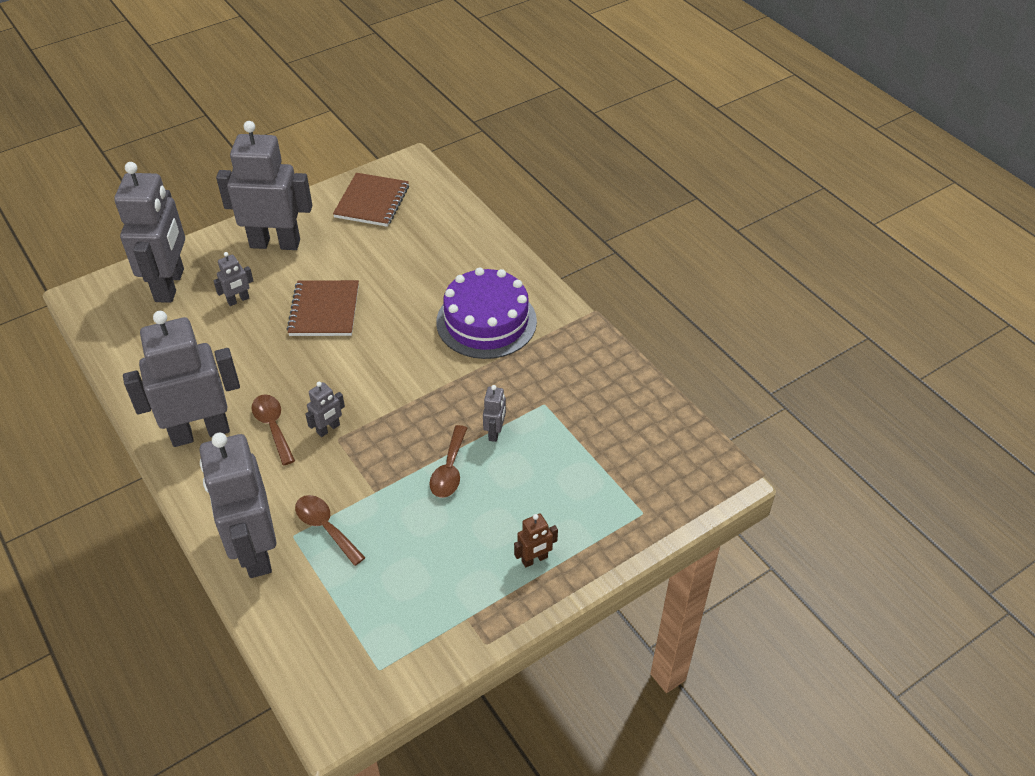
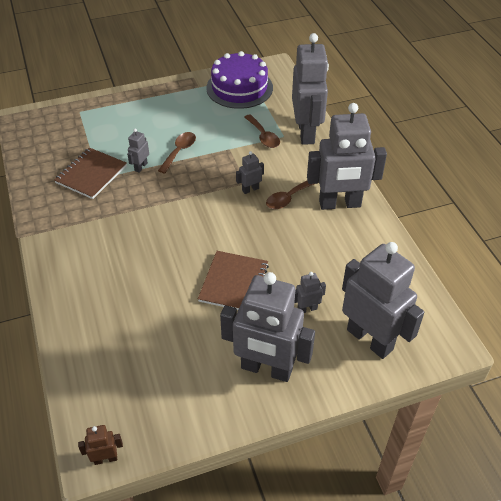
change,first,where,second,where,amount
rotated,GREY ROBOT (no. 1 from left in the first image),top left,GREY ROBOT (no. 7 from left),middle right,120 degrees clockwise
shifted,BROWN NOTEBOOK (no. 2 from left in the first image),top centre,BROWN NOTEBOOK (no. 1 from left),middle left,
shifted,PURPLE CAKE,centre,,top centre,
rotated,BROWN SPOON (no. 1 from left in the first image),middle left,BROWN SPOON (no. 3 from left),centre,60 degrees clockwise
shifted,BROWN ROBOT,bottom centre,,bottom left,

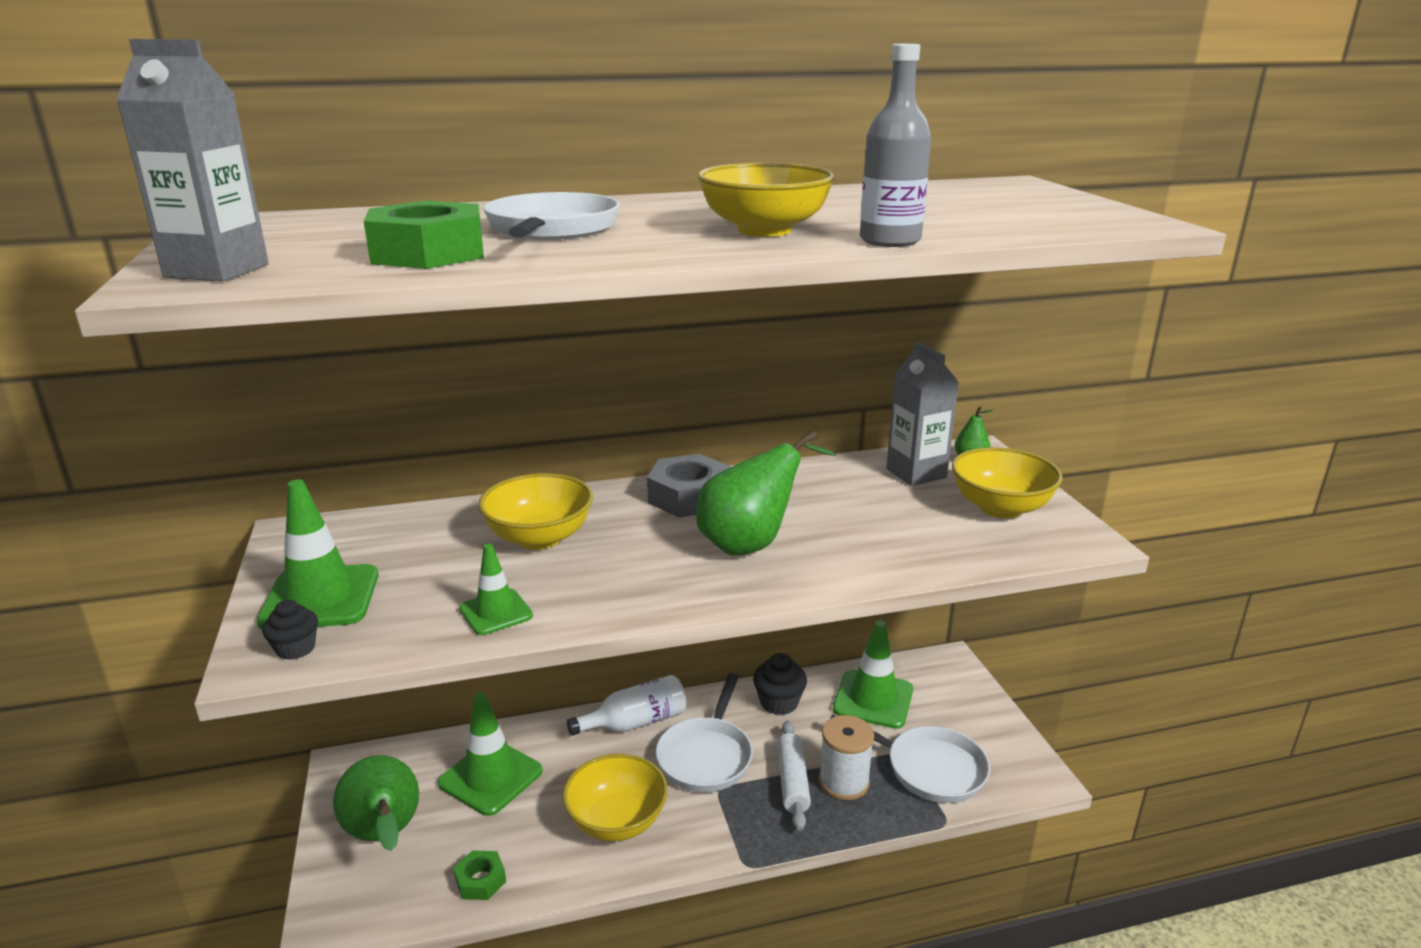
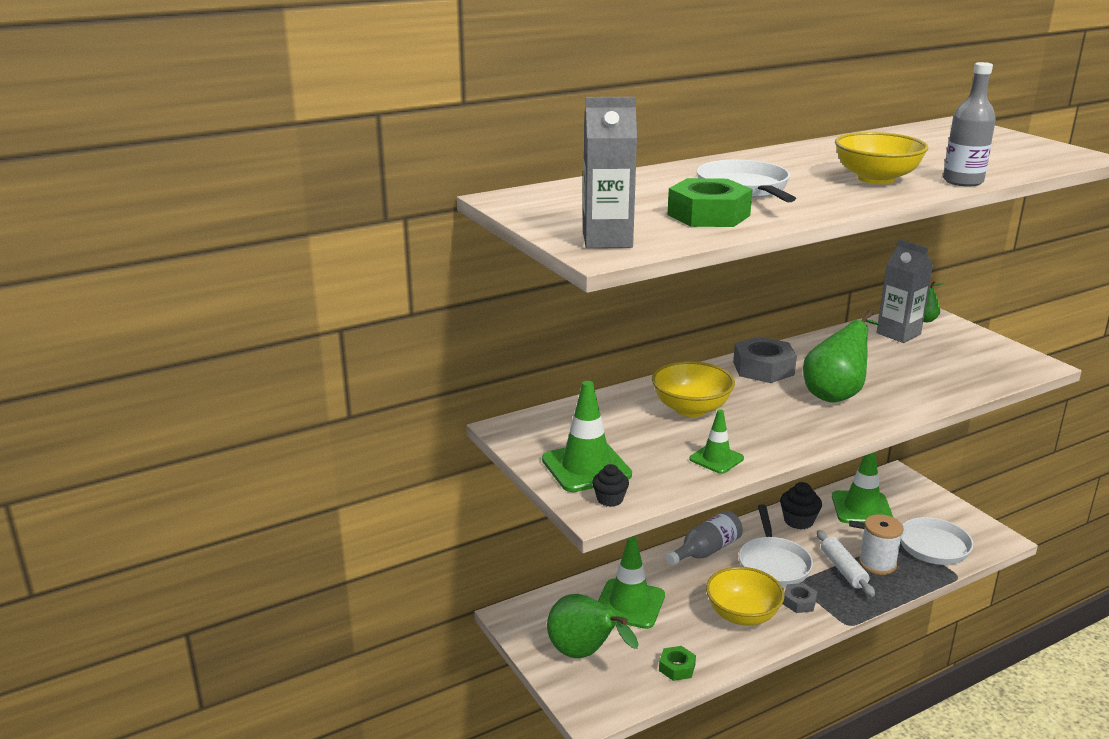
change,first,where,second,where,amount
gone,YELLOW BOWL (no. 4 from left),middle right,,,
repainted,WHITE BOTTLE,bottom centre,GREY BOTTLE (no. 1 from left),bottom centre,
new,,,GREY NUT (no. 2 from left),bottom right,

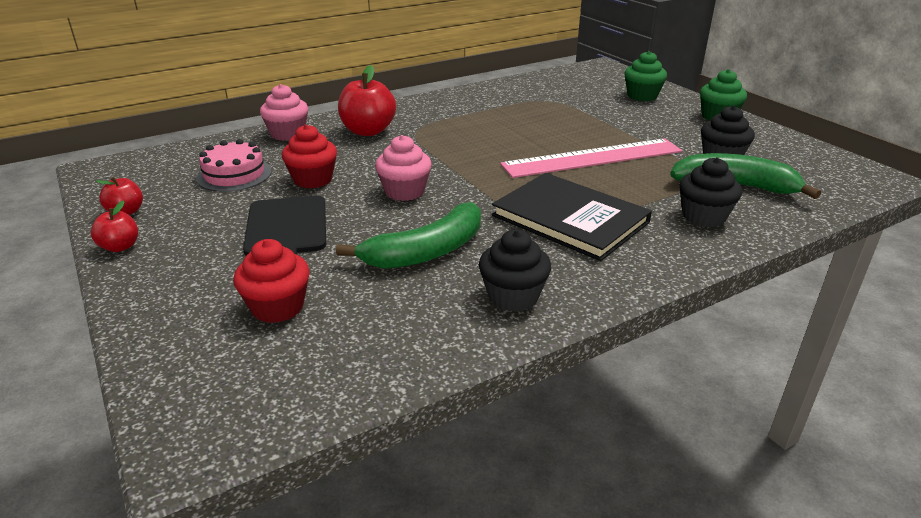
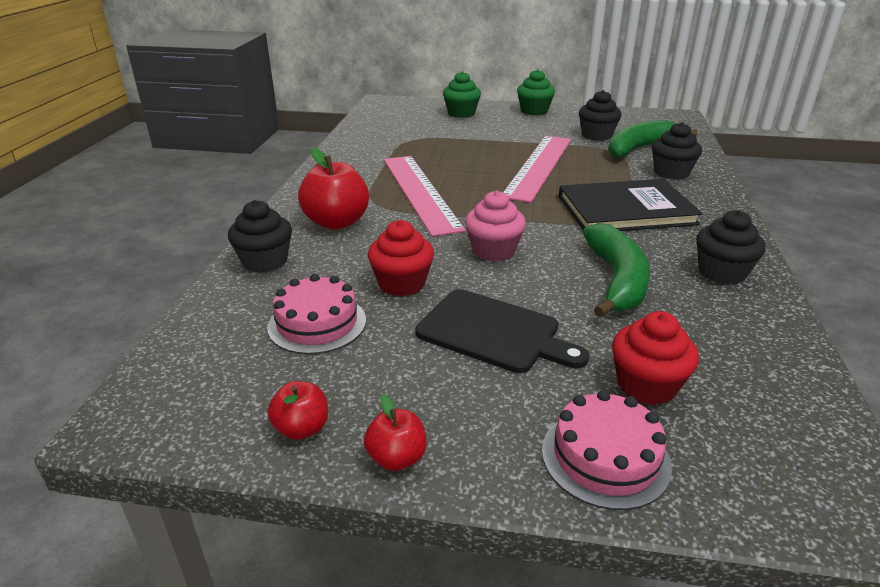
change,first,where,second,where,amount
repainted,PINK CUPCAKE (no. 1 from left),top left,BLACK CUPCAKE (no. 1 from left),middle left,
new,,,PINK RULER (no. 1 from left),centre,
new,,,PINK CAKE (no. 2 from left),bottom right,

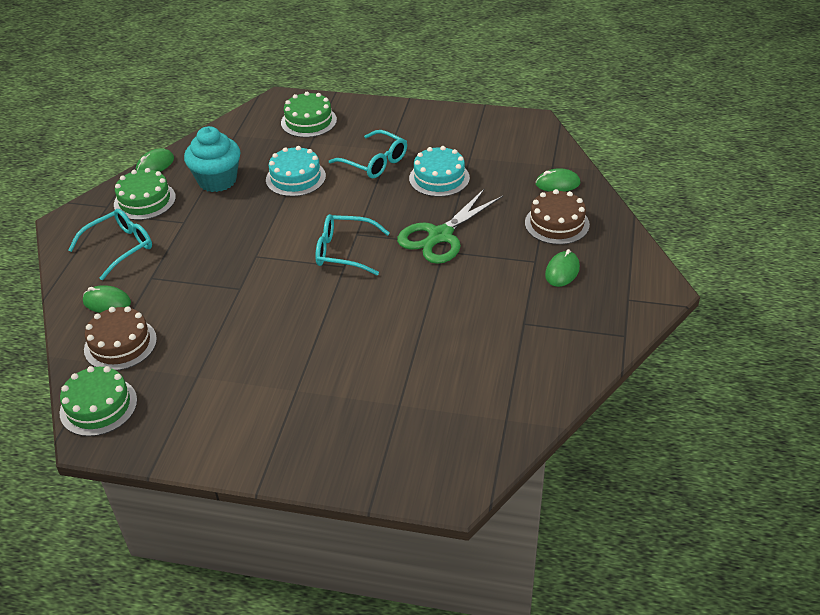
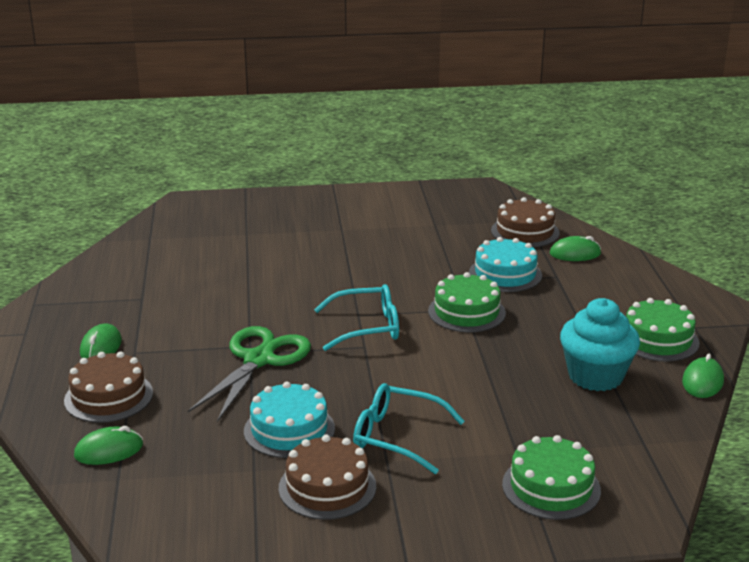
change,first,where,second,where,amount
shifted,TURQUOISE CAKE (no. 1 from left in the first image),top centre,TURQUOISE CAKE (no. 2 from left),middle right,
gone,TURQUOISE GLASSES (no. 1 from left),middle left,,,
shifted,GREEN CAKE (no. 1 from left),middle left,,centre,
new,,,BROWN CAKE (no. 2 from left),bottom centre,

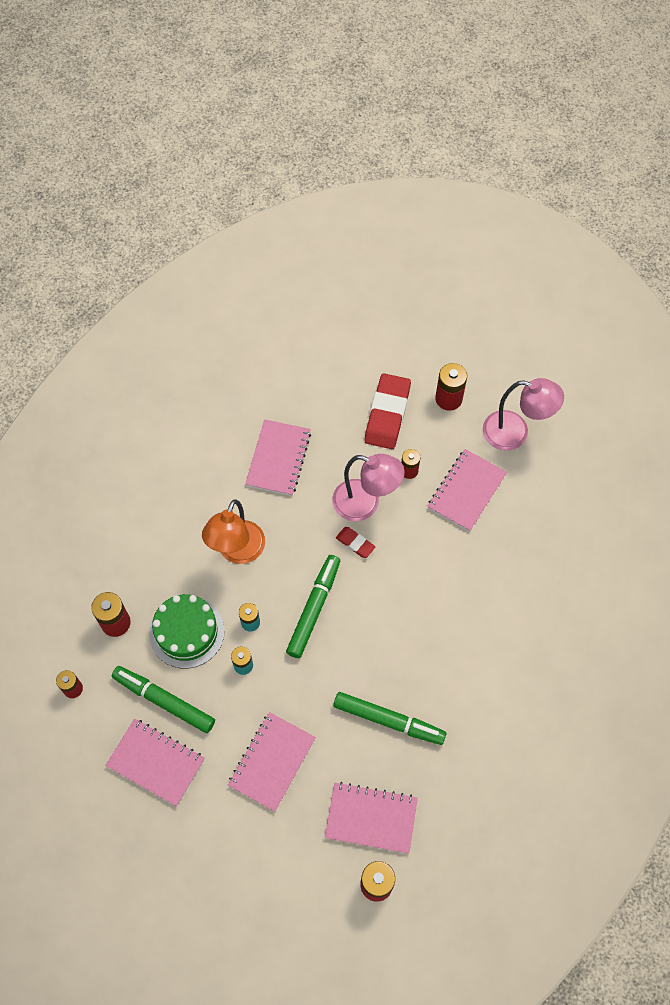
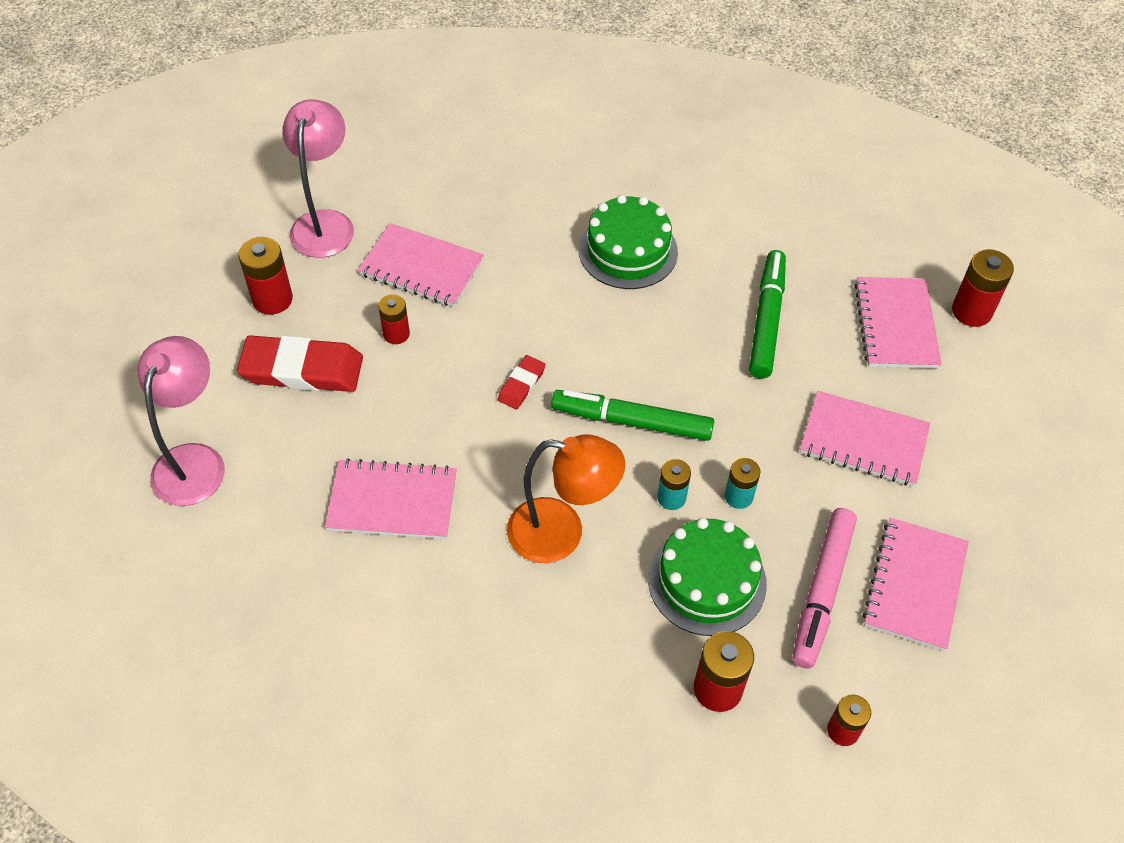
change,first,where,second,where,amount
shifted,PINK LAMP (no. 1 from left),centre,,middle left,
repainted,GREEN MARKER (no. 1 from left),bottom left,PINK MARKER,bottom right,
new,,,GREEN CAKE (no. 1 from left),top centre,

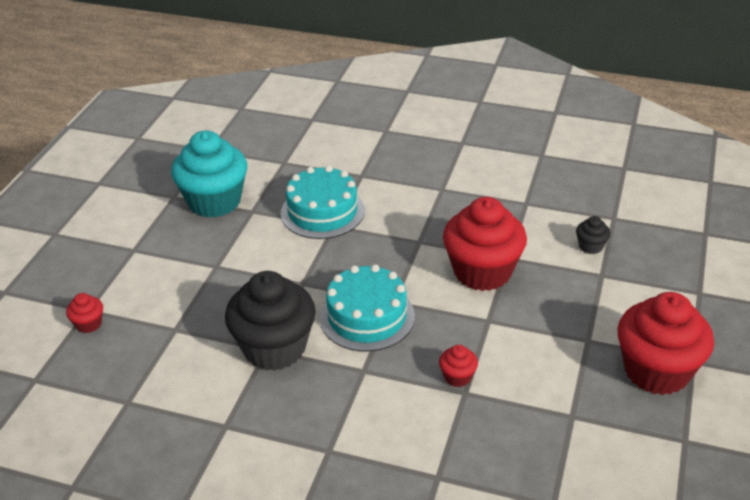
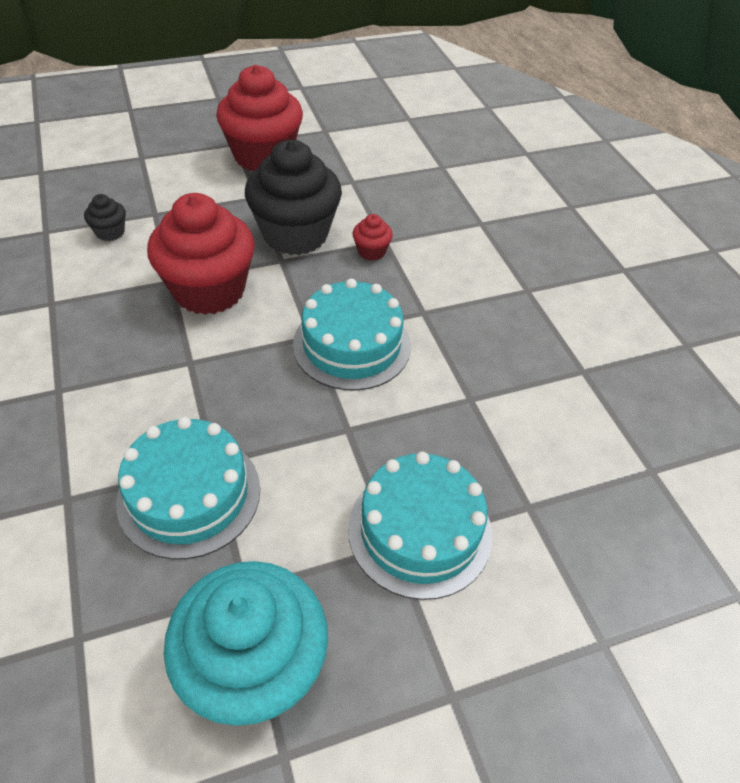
change,first,where,second,where,amount
shifted,BLACK CUPCAKE (no. 1 from left in the first image),centre,BLACK CUPCAKE (no. 2 from left),top centre,
gone,RED CUPCAKE (no. 1 from left),middle left,,,
new,,,TURQUOISE CAKE (no. 3 from left),bottom centre,

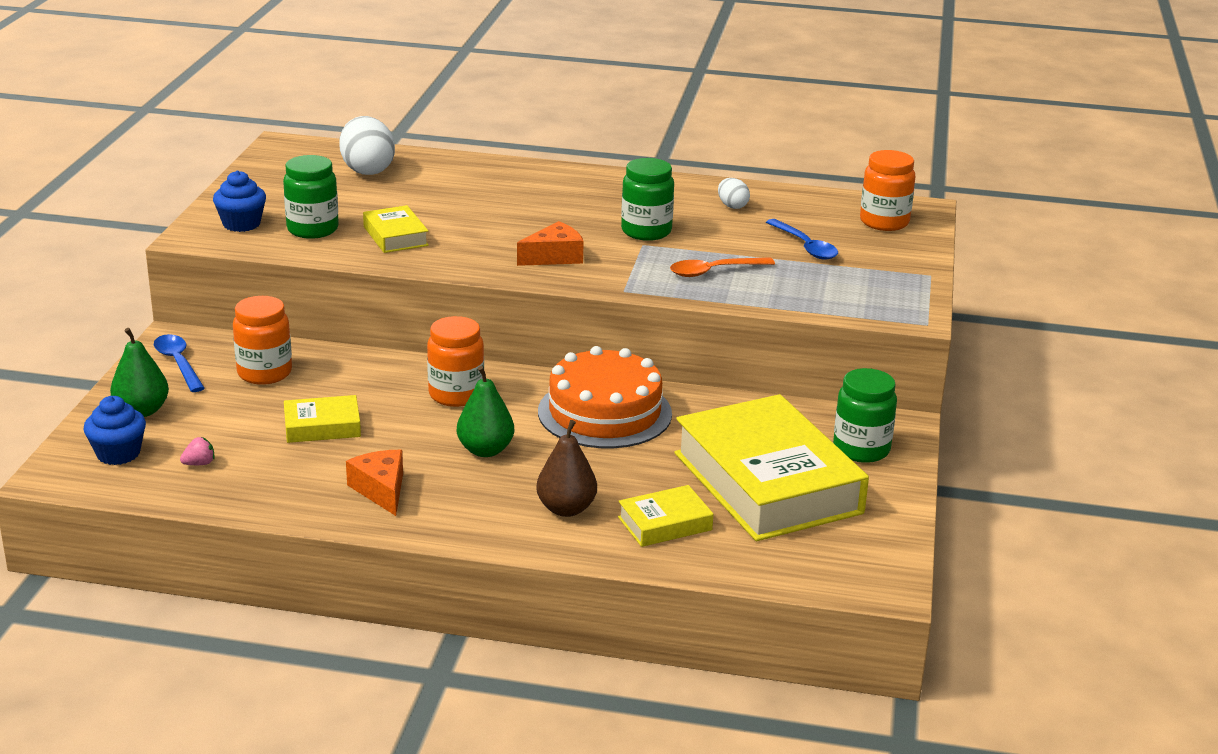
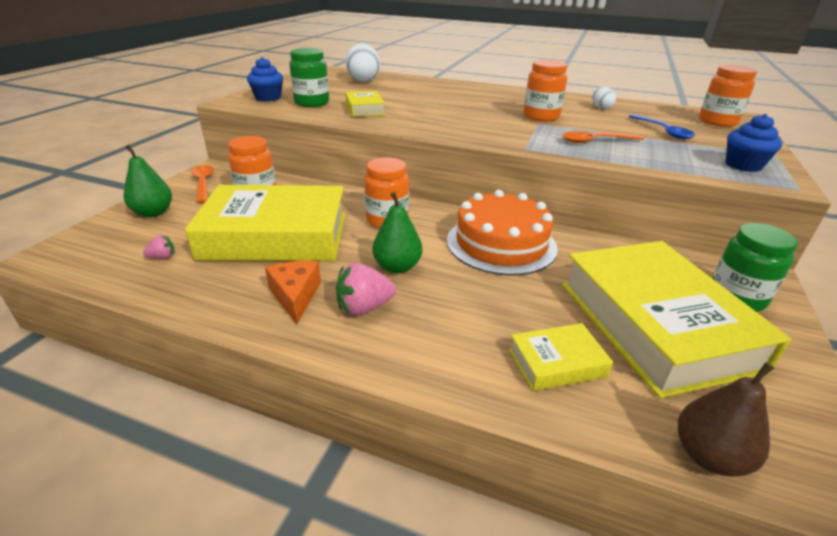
change,first,where,second,where,amount
repainted,GREEN JAR (no. 2 from left),top centre,ORANGE JAR (no. 3 from left),top centre,
gone,ORANGE CHEESE (no. 2 from left),top centre,,,
repainted,BLUE SPOON (no. 1 from left),middle left,ORANGE SPOON (no. 1 from left),middle left,
scaled,YELLOW BOOK (no. 1 from left),middle left,,middle left,x2.27
shifted,BLUE CUPCAKE (no. 1 from left in the first image),middle left,BLUE CUPCAKE (no. 2 from left),top right,
shifted,BROWN PEAR,centre,,bottom right,
new,,,PINK STRAWBERRY (no. 2 from left),centre,

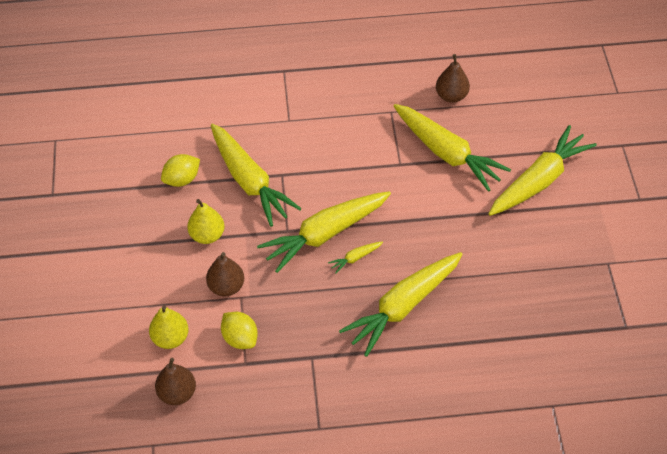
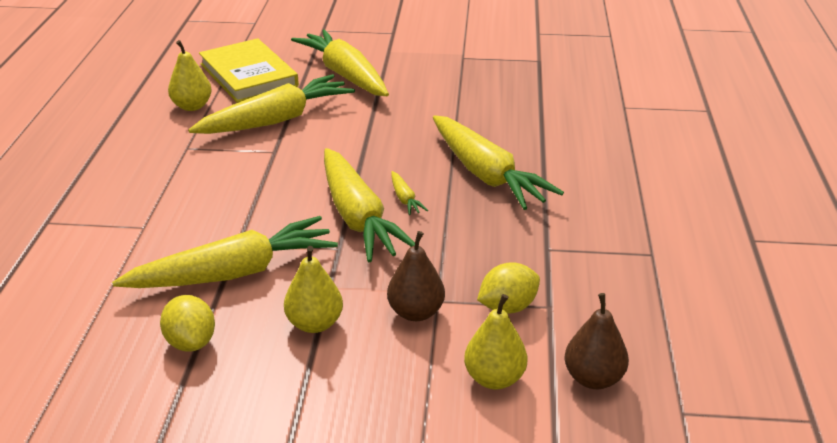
change,first,where,second,where,amount
repainted,BROWN PEAR (no. 3 from left),top right,YELLOW PEAR (no. 1 from left),top left,
new,,,YELLOW BOOK,top left,

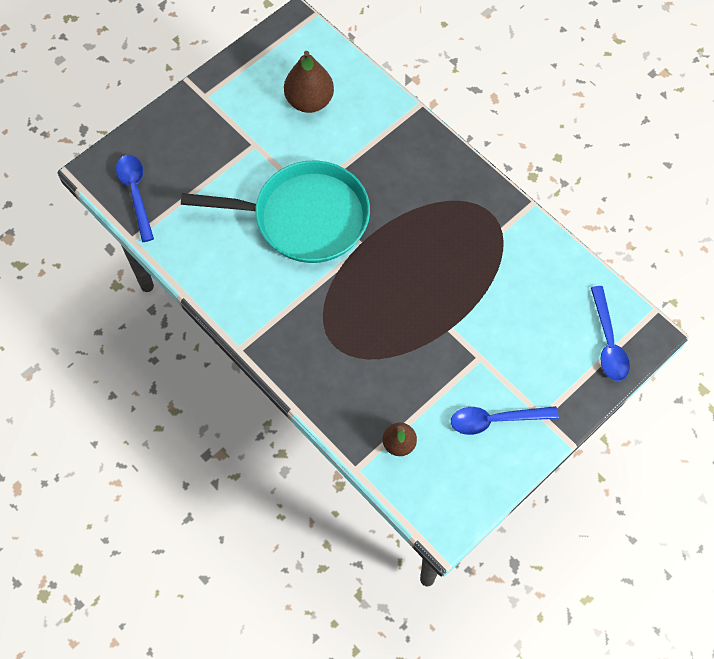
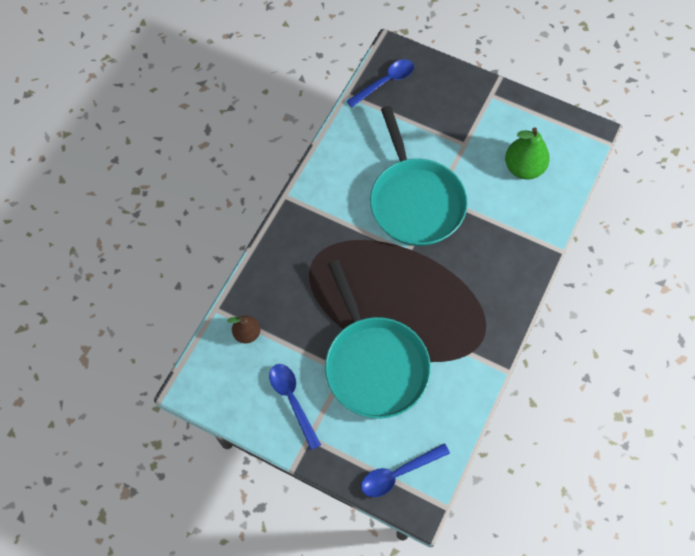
change,first,where,second,where,amount
repainted,BROWN PEAR (no. 1 from left),top centre,GREEN PEAR,top right,
new,,,TURQUOISE PAN (no. 1 from left),centre,

